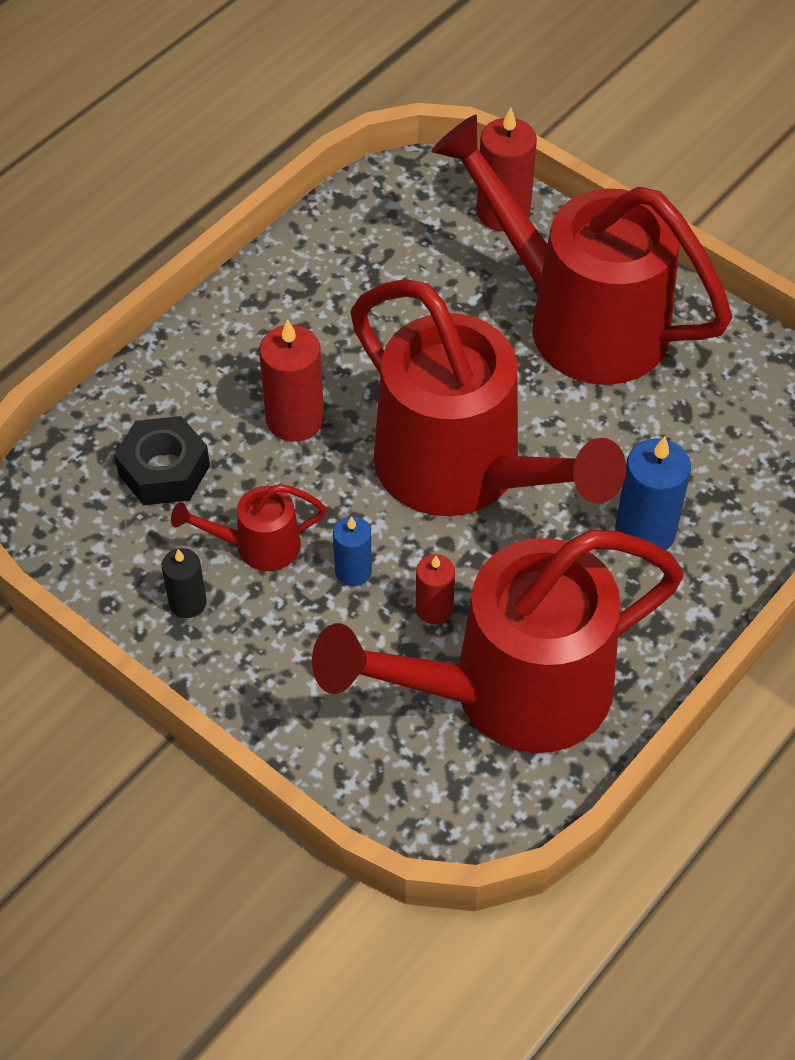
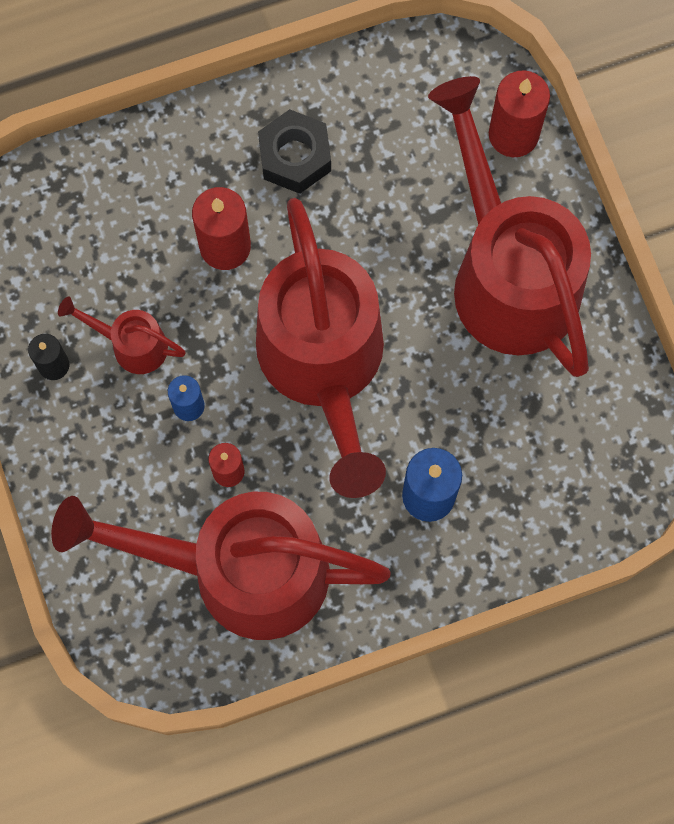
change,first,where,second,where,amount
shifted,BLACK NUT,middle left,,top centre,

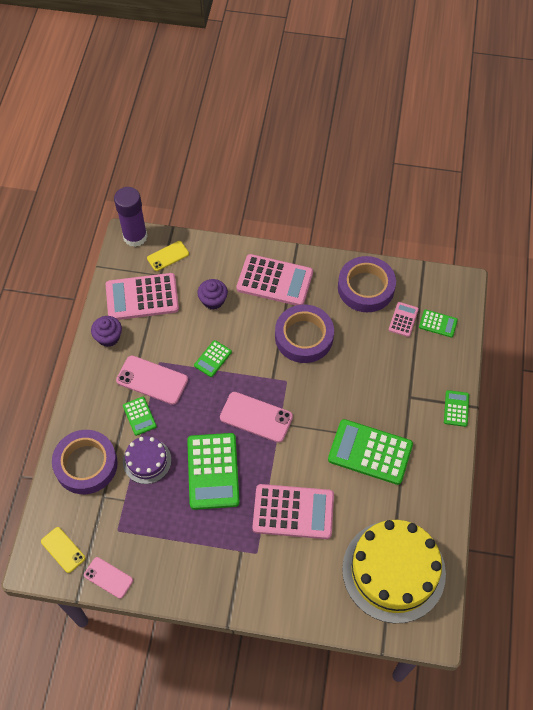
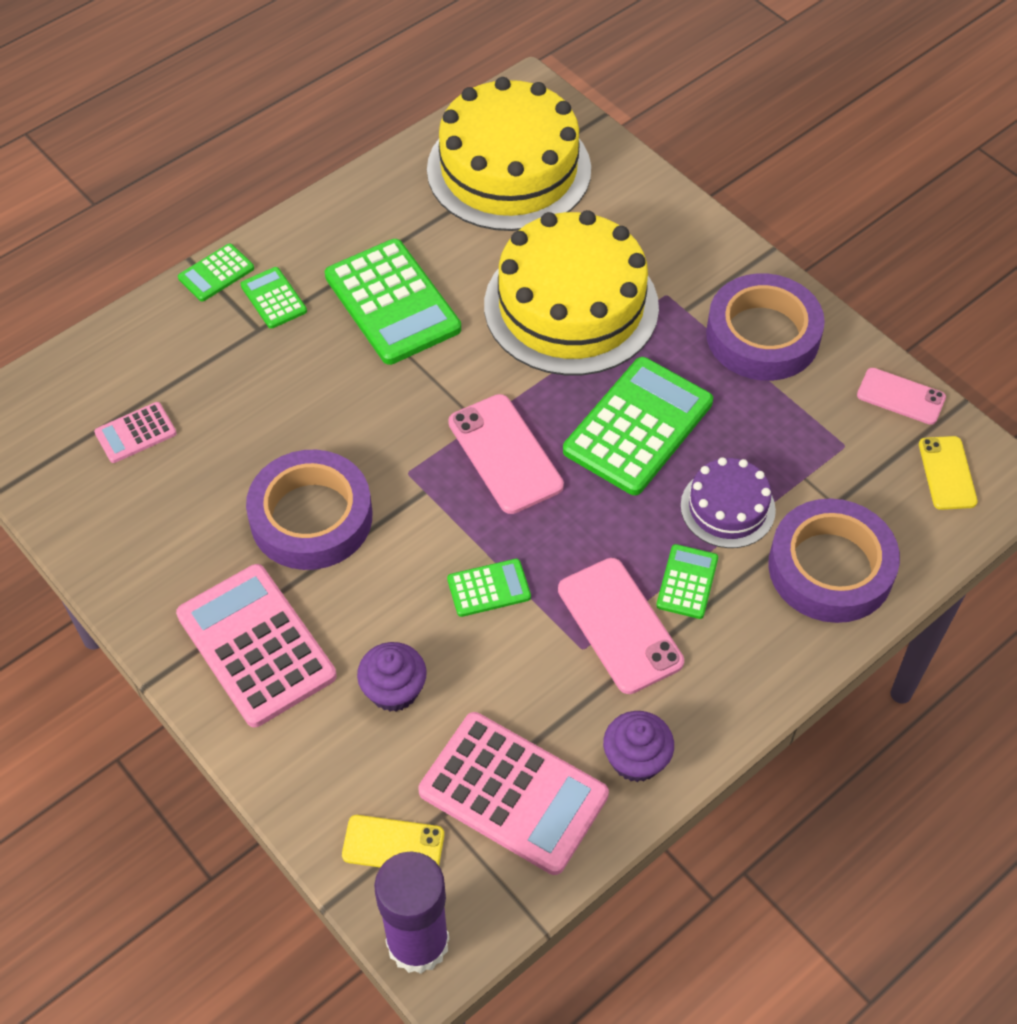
change,first,where,second,where,amount
shifted,PURPLE TAPE (no. 3 from left in the first image),middle right,PURPLE TAPE (no. 2 from left),top right,
shifted,GREEN CALCULATOR (no. 5 from left in the first image),middle right,GREEN CALCULATOR (no. 2 from left),top left,
swapped,PINK CALCULATOR (no. 3 from left),bottom centre,YELLOW CAKE (no. 2 from left),top centre,
rotated,PINK PHONE (no. 1 from left in the first image),bottom left,PINK PHONE (no. 3 from left),middle right,45 degrees counterclockwise

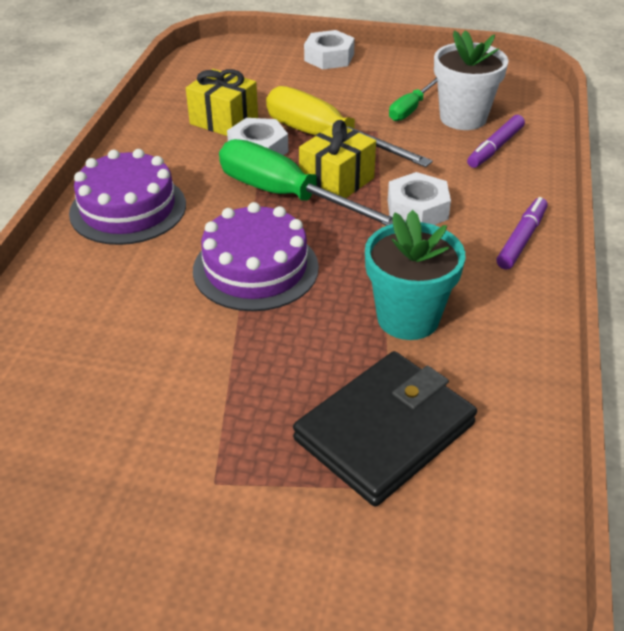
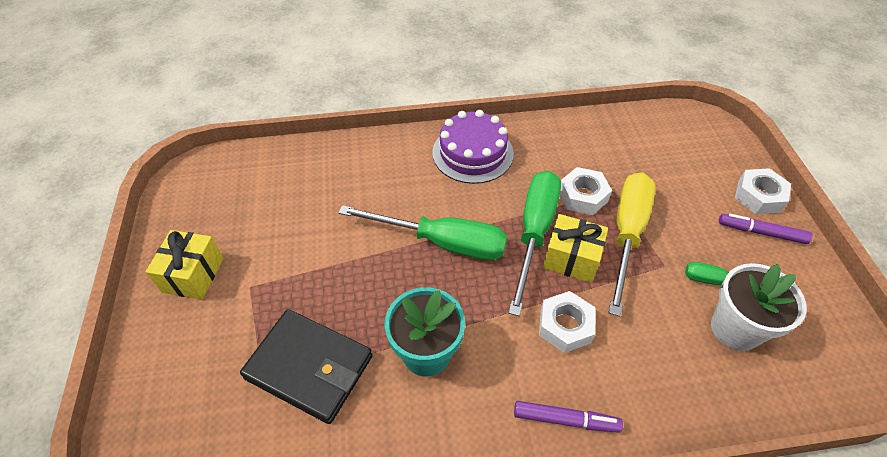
change,first,where,second,where,amount
shifted,YELLOW GIFT (no. 1 from left),top centre,,middle left,
shifted,PURPLE MARKER (no. 1 from left in the first image),top right,PURPLE MARKER (no. 2 from left),middle right,
swapped,PURPLE CAKE (no. 2 from left),centre,GREEN SCREWDRIVER (no. 1 from left),centre,

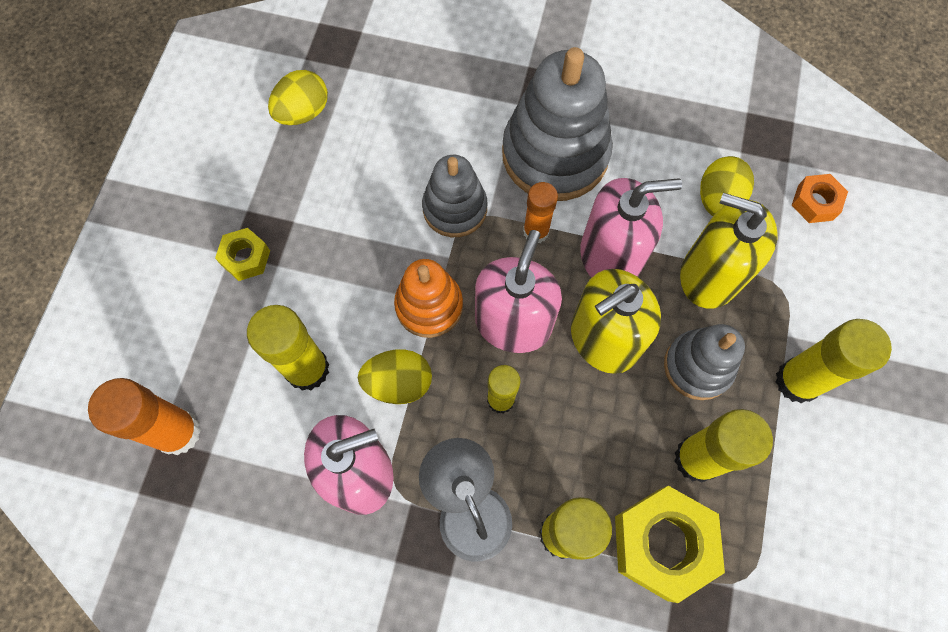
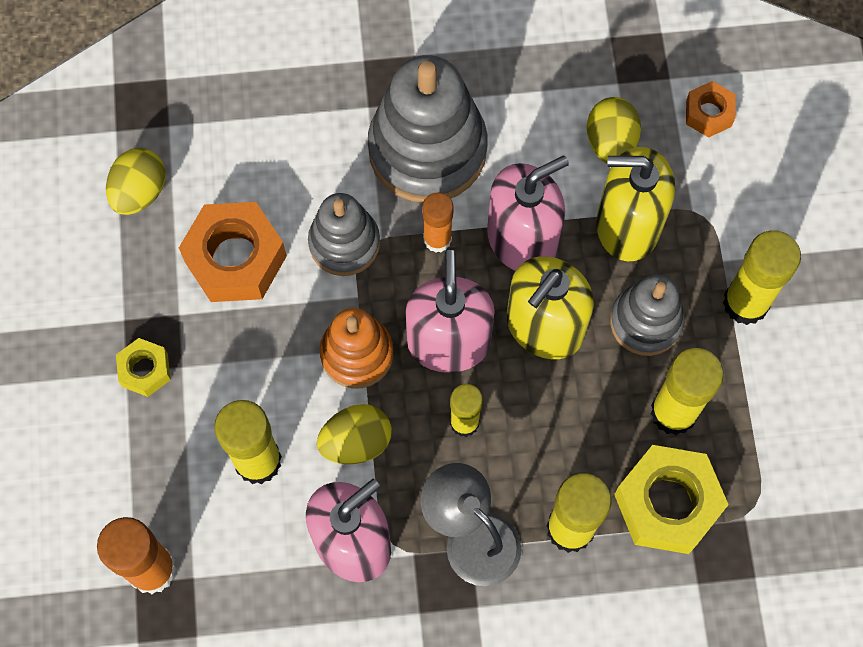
change,first,where,second,where,amount
new,,,ORANGE NUT (no. 1 from left),middle left,

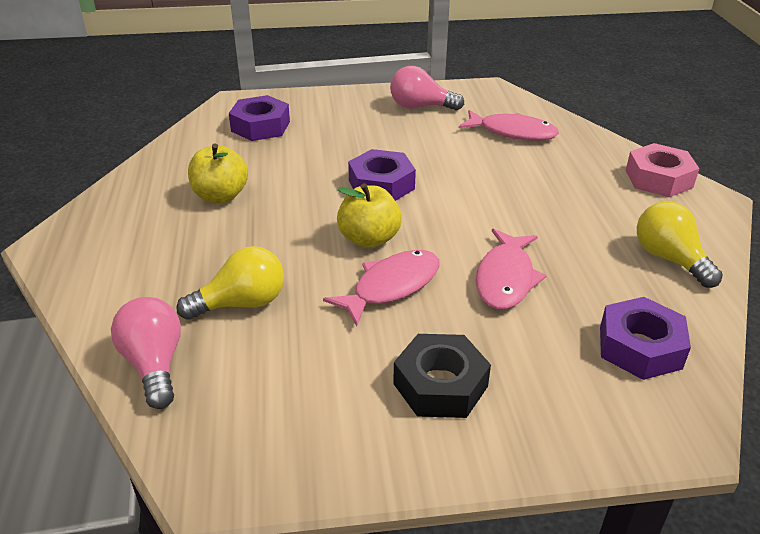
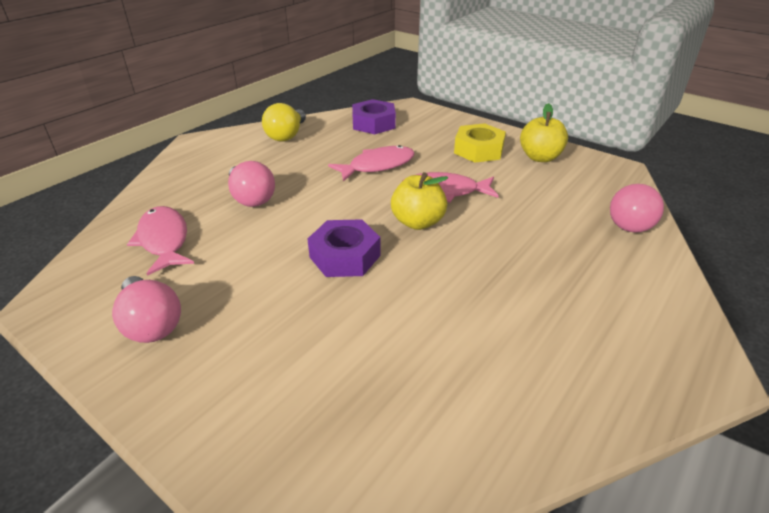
change,first,where,second,where,amount
gone,PURPLE NUT (no. 1 from left),top centre,,,
shifted,YELLOW APPLE (no. 1 from left in the first image),top left,YELLOW APPLE (no. 2 from left),top right,
gone,PINK NUT,top right,,,
gone,YELLOW LIGHT BULB (no. 1 from left),middle left,,,
repainted,BLACK NUT,bottom centre,YELLOW NUT,top centre,
new,,,PINK LIGHT BULB (no. 2 from left),middle left,

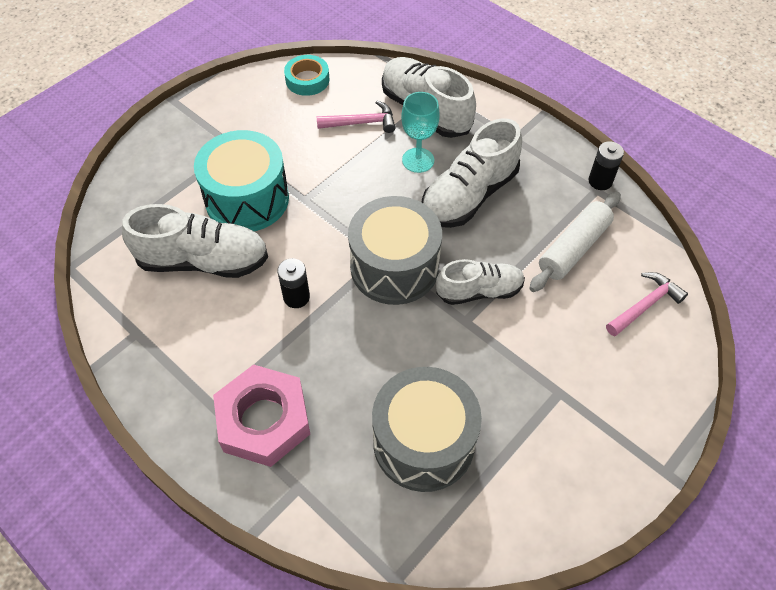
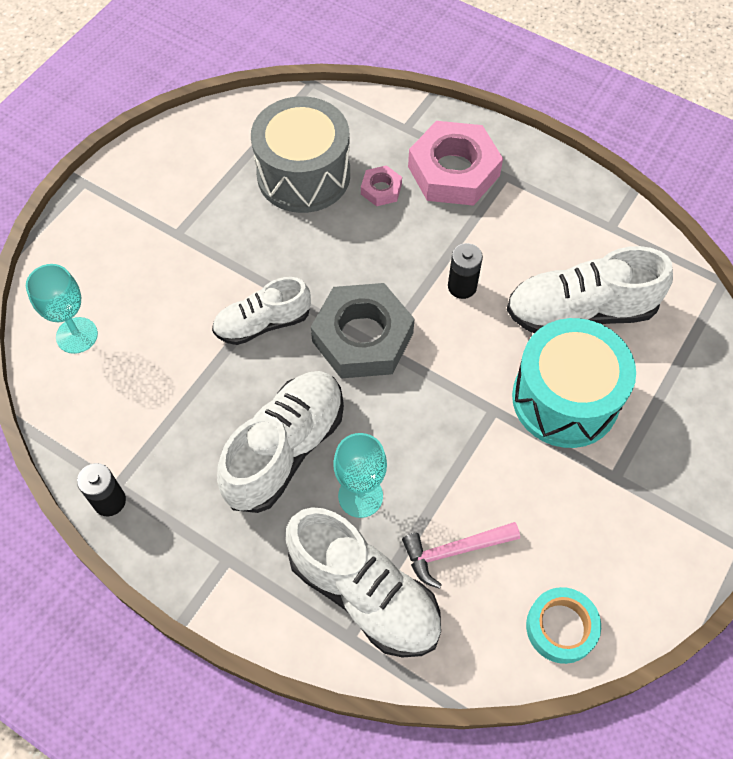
change,first,where,second,where,amount
gone,WHITE ROLLING PIN,middle right,,,
swapped,GREY DRUM (no. 1 from left),centre,GREY NUT,centre,
swapped,PINK HAMMER (no. 2 from left),middle right,TURQUOISE GOBLET (no. 1 from left),middle left,
new,,,PINK NUT (no. 1 from left),top centre,

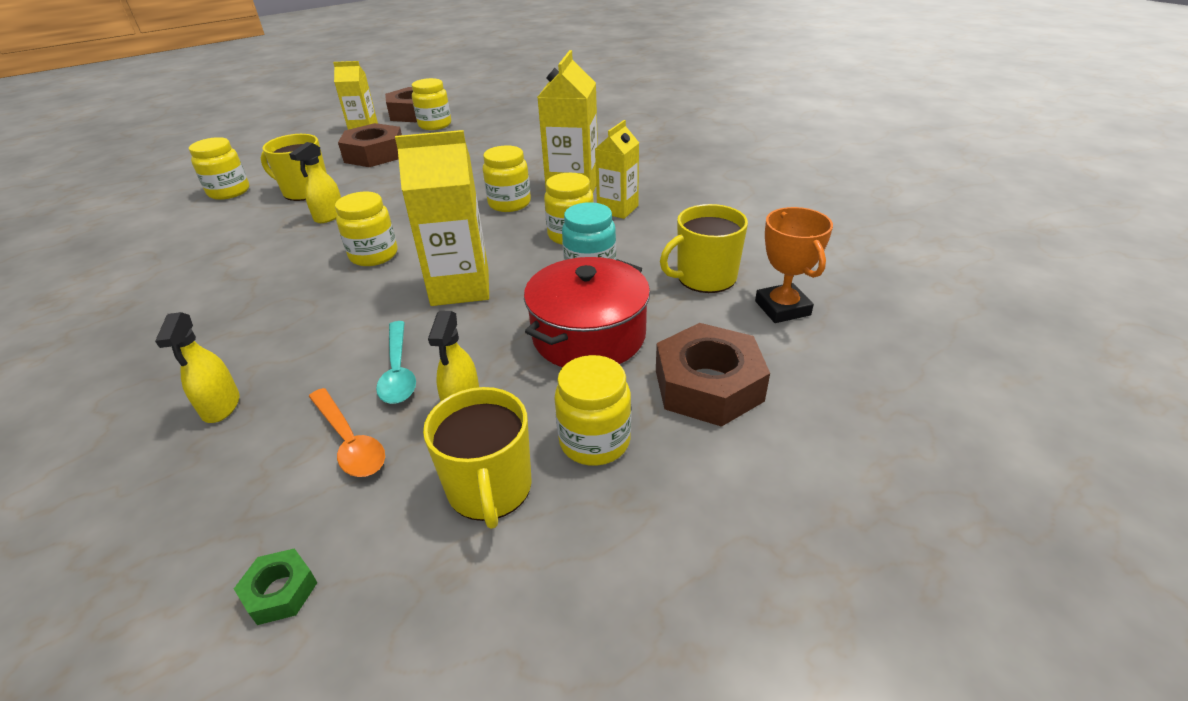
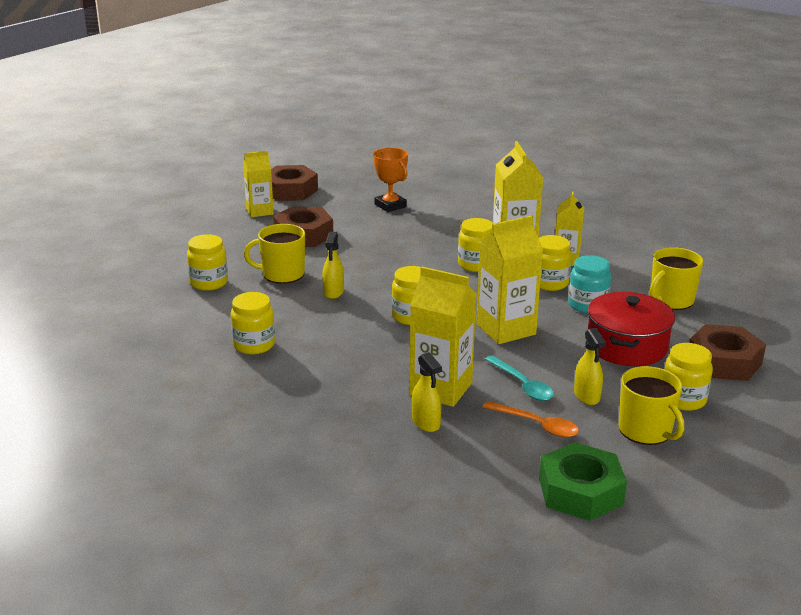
change,first,where,second,where,amount
shifted,YELLOW JAR (no. 3 from left in the first image),top centre,YELLOW JAR (no. 2 from left),middle left,
shifted,ORANGE TROPHY,middle right,,top centre,
scaled,GREEN NUT,bottom left,,bottom right,x2.13
new,,,YELLOW CARTON (no. 2 from left),centre,

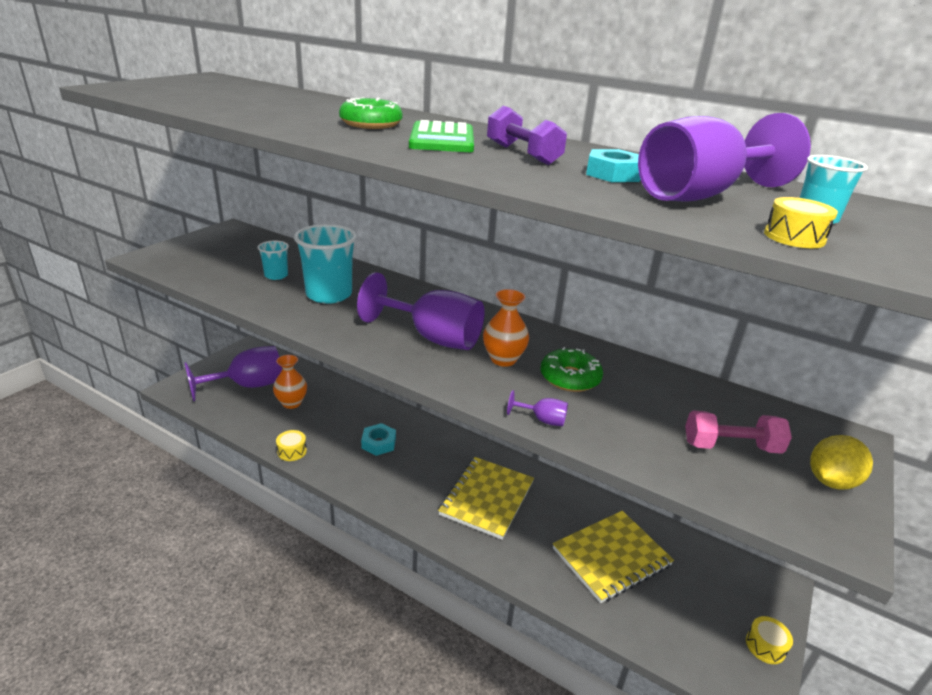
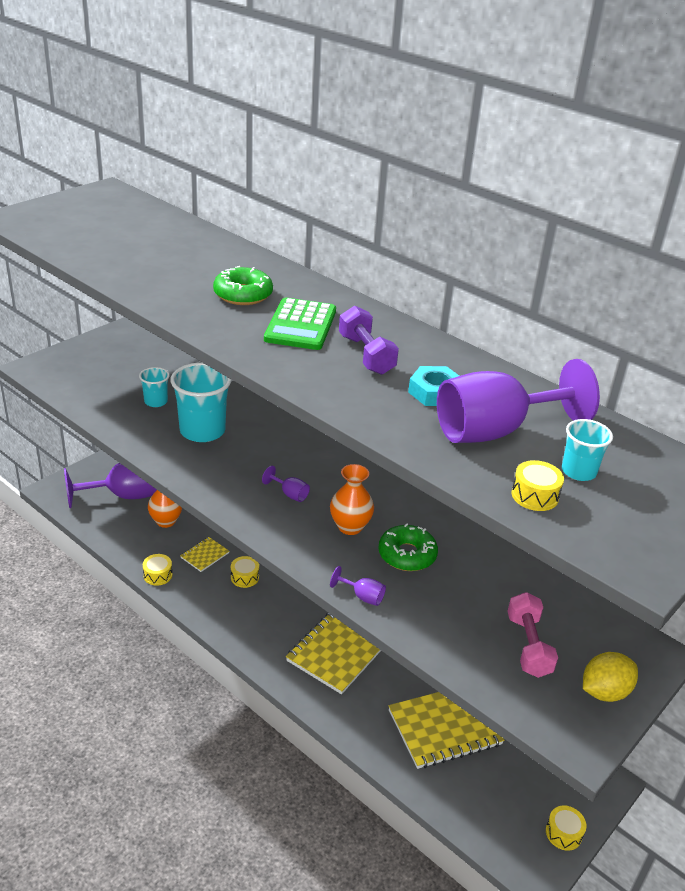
change,first,where,second,where,amount
scaled,PURPLE GOBLET (no. 2 from left),centre,,centre,x0.40
rotated,PINK DUMBBELL,middle right,,bottom right,75 degrees clockwise
swapped,TURQUOISE NUT (no. 1 from left),centre,YELLOW DRUM (no. 2 from left),centre,
new,,,YELLOW NOTEBOOK (no. 1 from left),middle left,

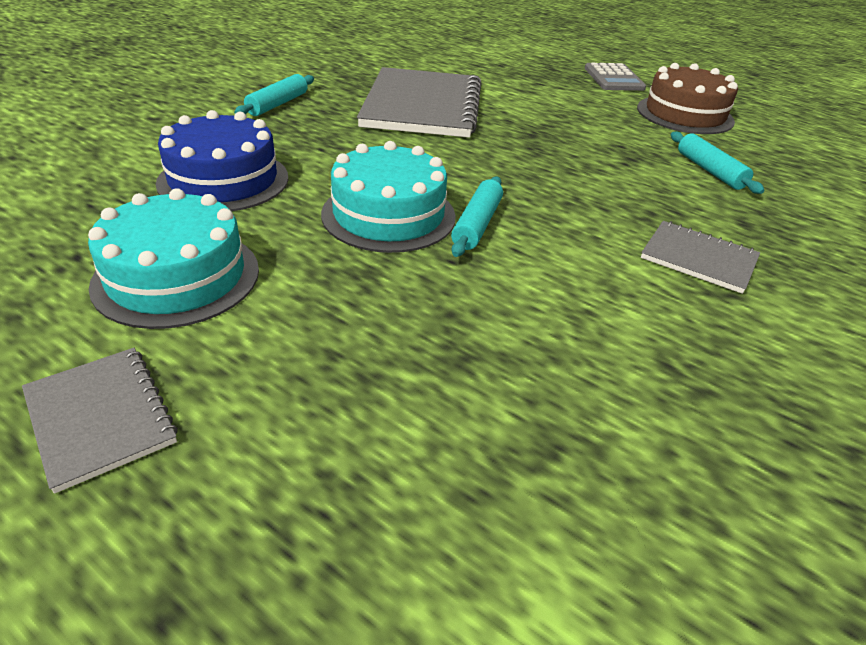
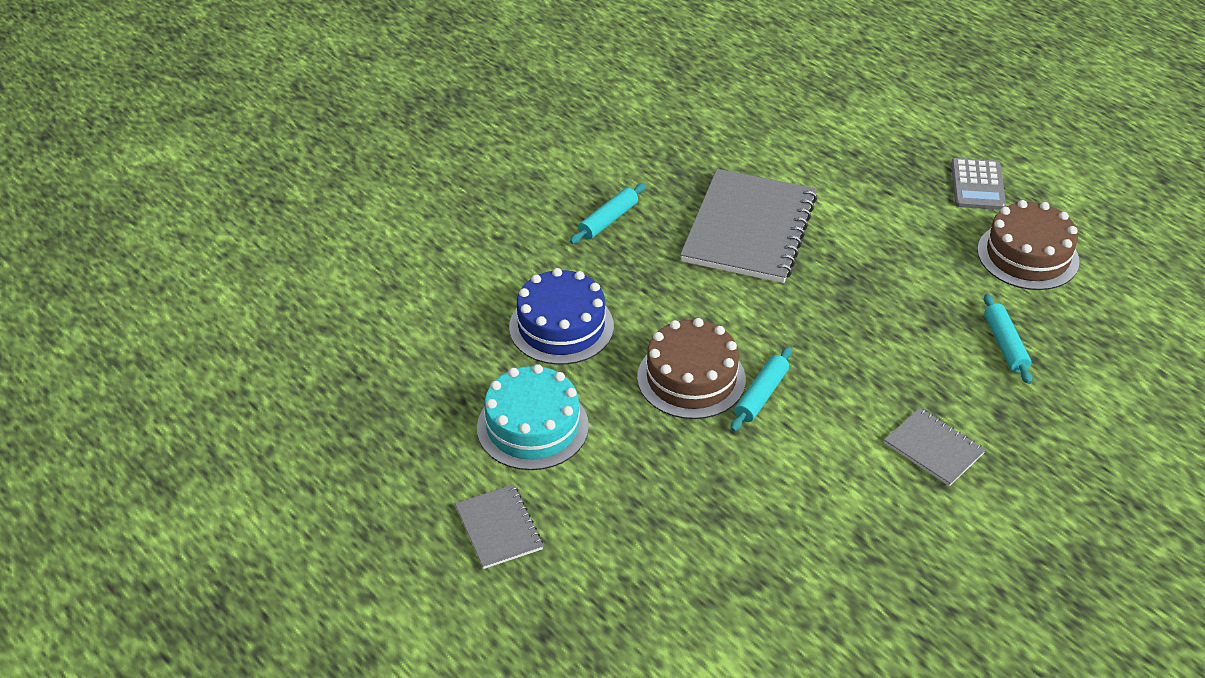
change,first,where,second,where,amount
repainted,TURQUOISE CAKE (no. 2 from left),top centre,BROWN CAKE (no. 1 from left),centre,

